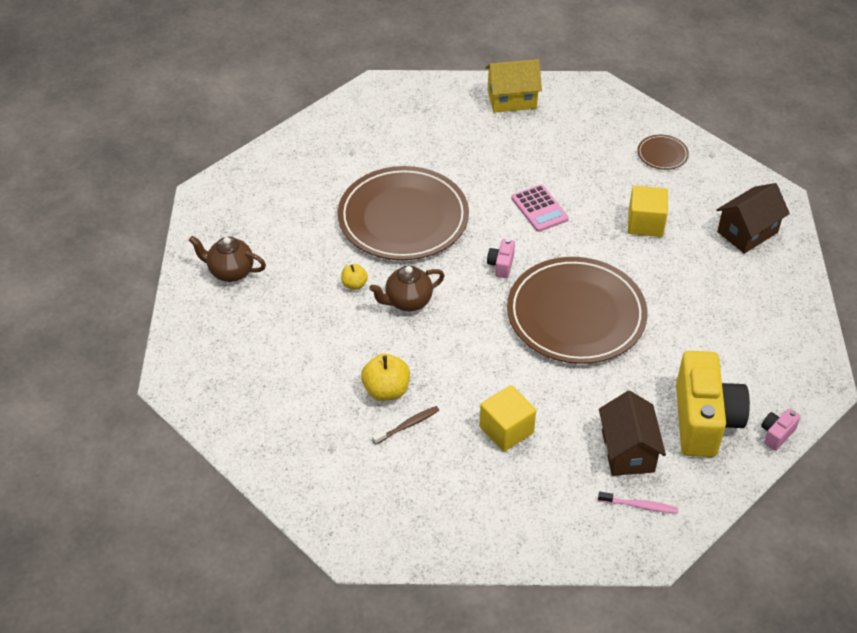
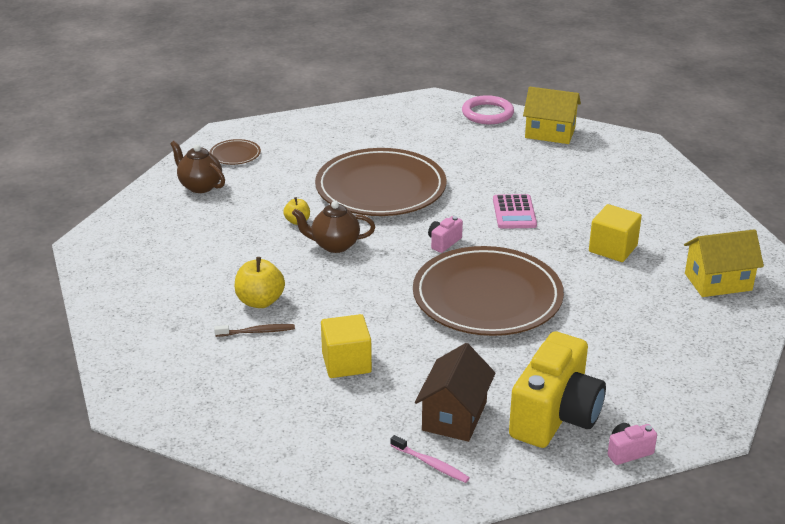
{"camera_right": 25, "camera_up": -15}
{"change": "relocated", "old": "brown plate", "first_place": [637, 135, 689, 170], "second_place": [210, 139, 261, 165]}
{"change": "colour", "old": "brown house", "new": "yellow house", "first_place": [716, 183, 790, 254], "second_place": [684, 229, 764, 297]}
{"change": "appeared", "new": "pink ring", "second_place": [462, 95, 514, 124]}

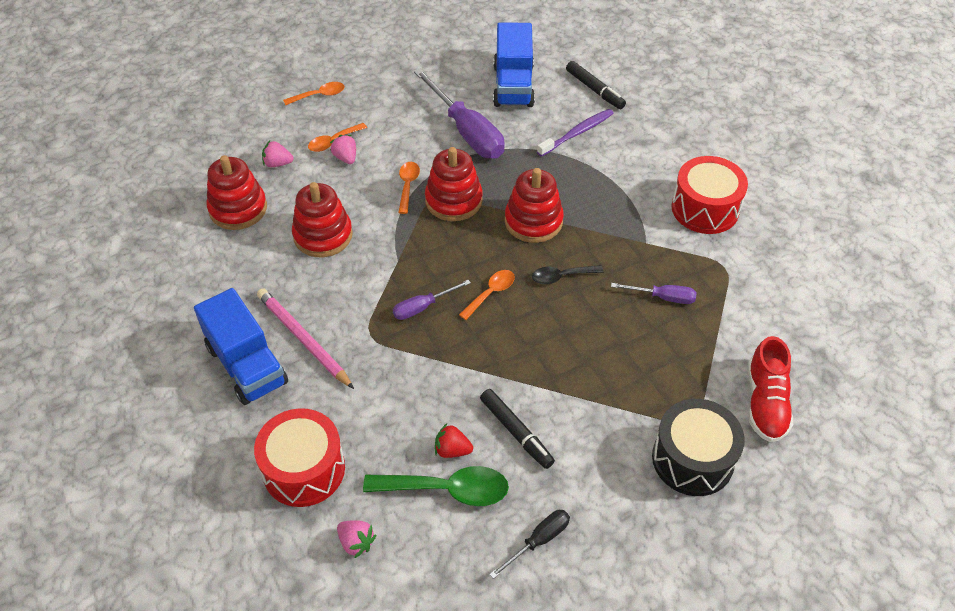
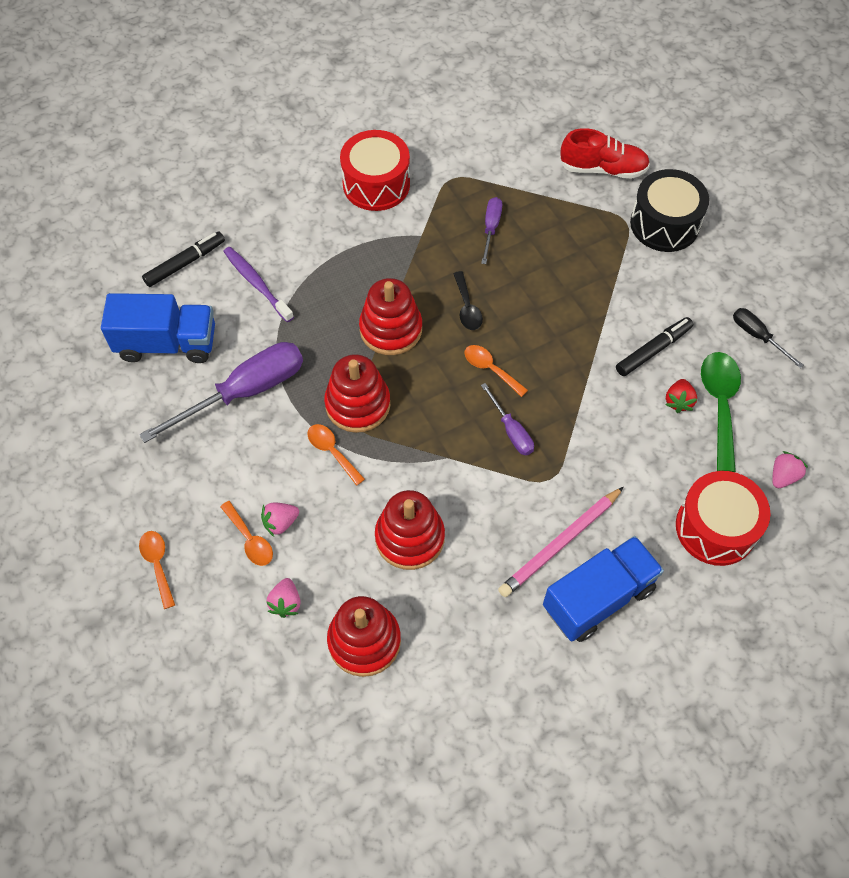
{"camera_right": -90, "camera_up": 10}
{"change": "spun", "old": "orange spoon", "first_place": [398, 162, 420, 214], "second_place": [308, 424, 365, 486], "degrees": 45}

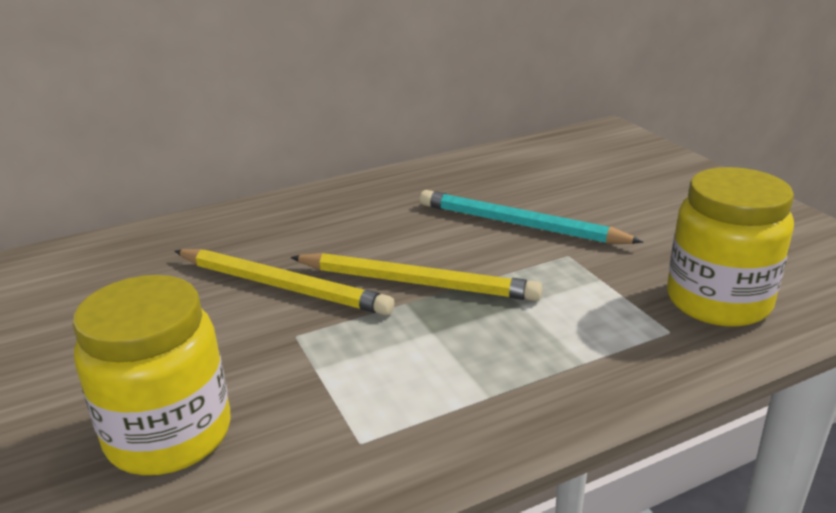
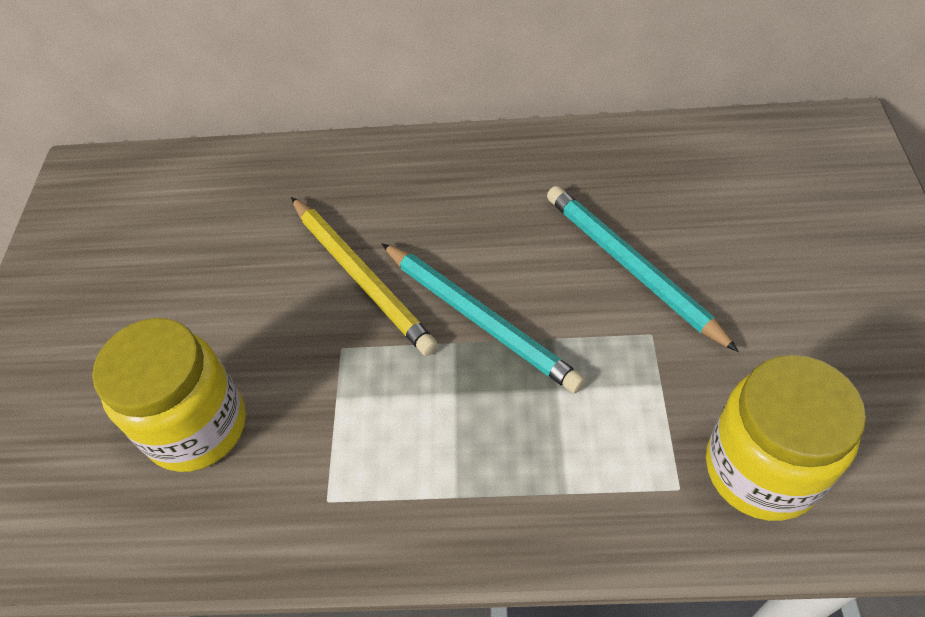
{"camera_right": 30, "camera_up": 25}
{"change": "colour", "old": "yellow pencil", "new": "turquoise pencil", "first_place": [290, 253, 542, 301], "second_place": [382, 244, 585, 393]}

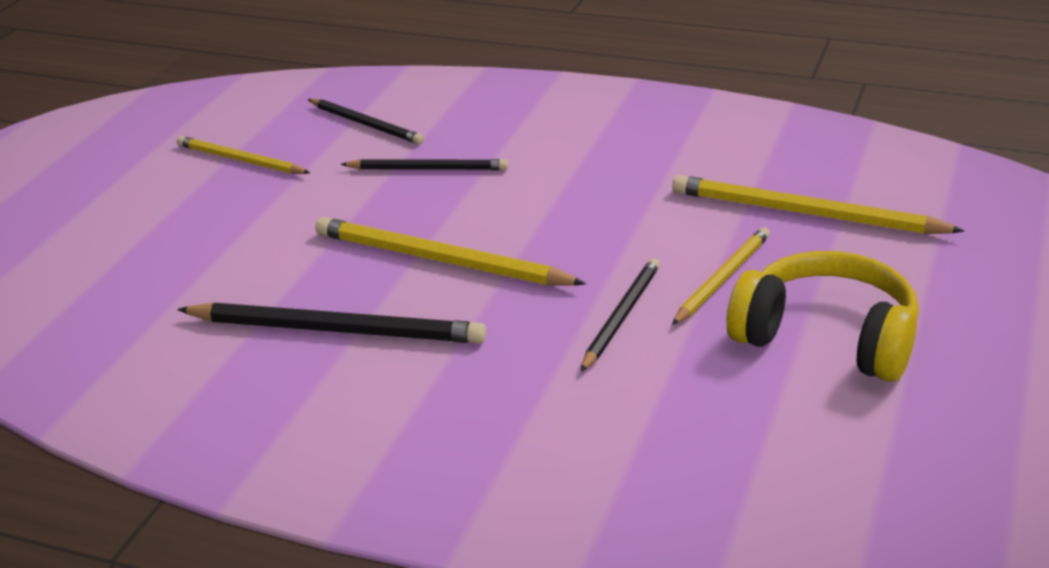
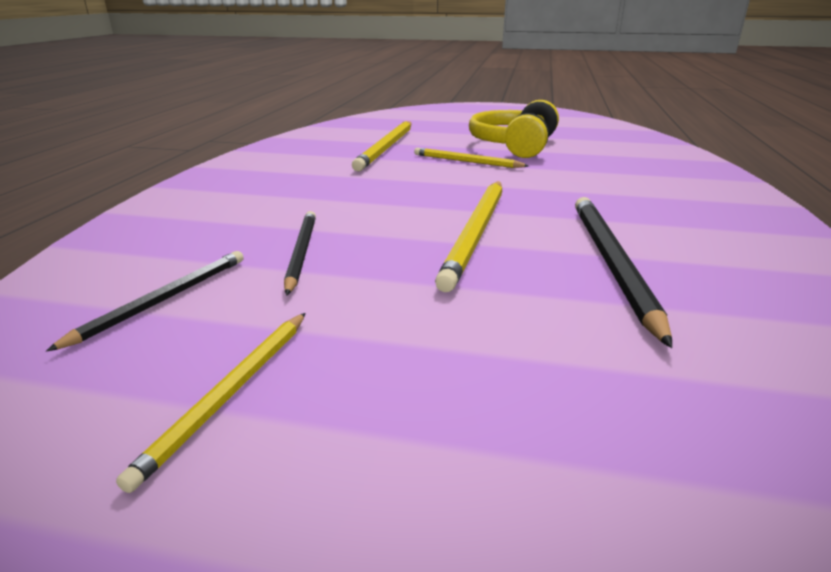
{"camera_right": -100, "camera_up": -5}
{"change": "missing", "old": "black pencil", "first_place": [581, 258, 660, 372]}

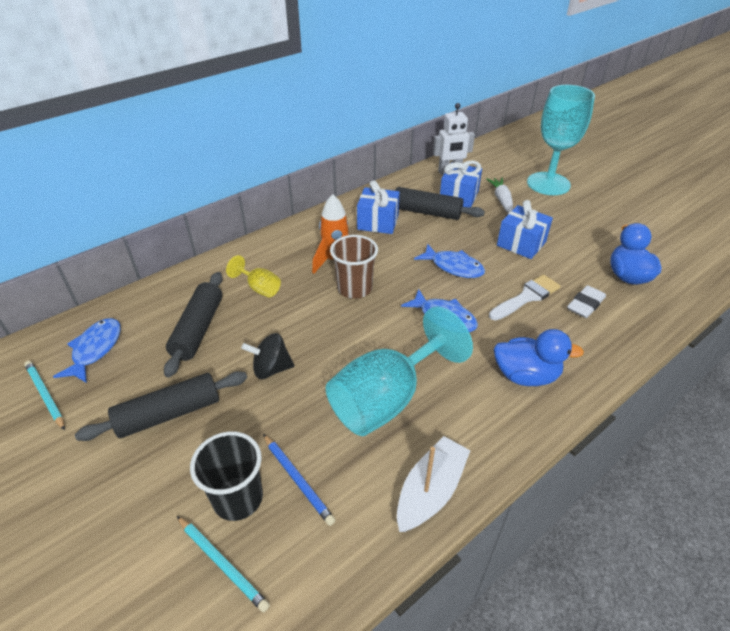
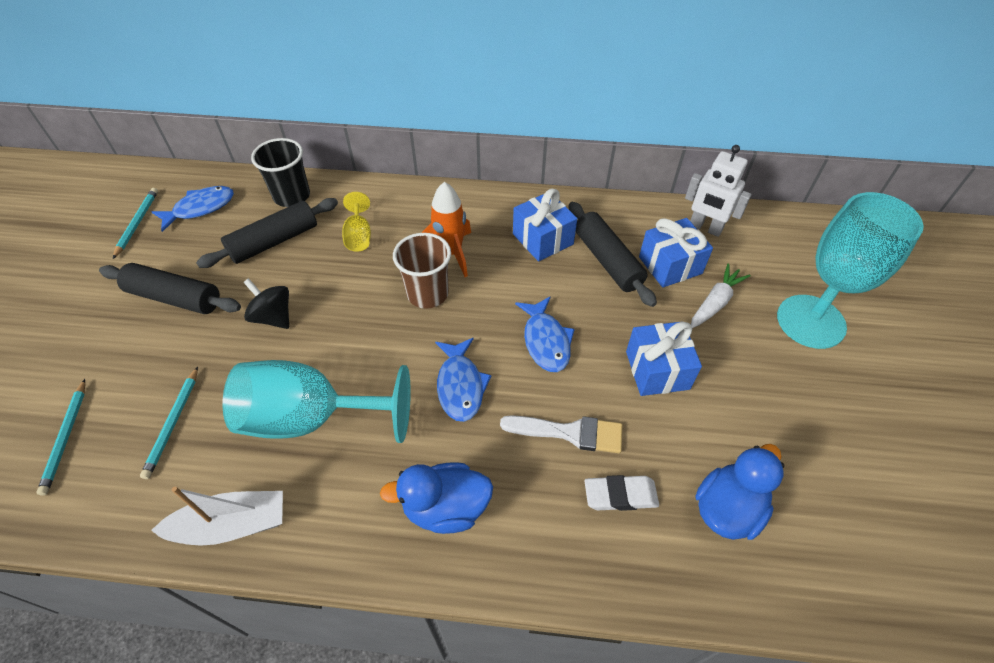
{"camera_right": 45, "camera_up": 10}
{"change": "relocated", "old": "black cup", "first_place": [190, 431, 263, 521], "second_place": [251, 138, 310, 207]}
{"change": "colour", "old": "blue pencil", "new": "turquoise pencil", "first_place": [263, 434, 335, 526], "second_place": [140, 366, 198, 479]}
{"change": "spun", "old": "blue duck", "first_place": [494, 329, 584, 386], "second_place": [380, 462, 493, 534], "degrees": 120}

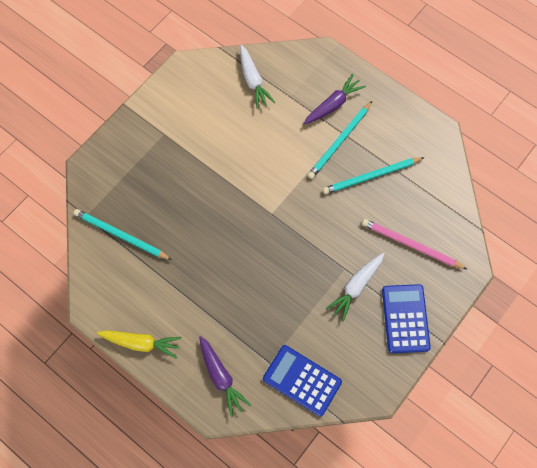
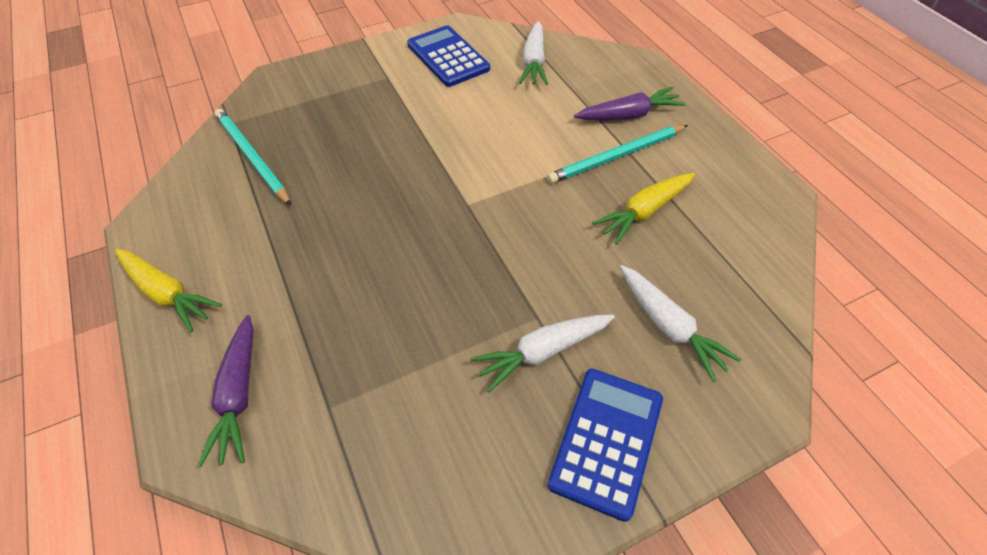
{"camera_right": 25, "camera_up": -15}
{"change": "relocated", "old": "blue calculator", "first_place": [263, 345, 342, 417], "second_place": [407, 25, 490, 87]}
{"change": "exchanged", "old": "turquoise pencil", "new": "yellow carrot", "first_place": [323, 157, 425, 194], "second_place": [592, 173, 695, 244]}
{"change": "exchanged", "old": "pink pencil", "new": "white carrot", "first_place": [362, 219, 468, 270], "second_place": [620, 265, 742, 382]}

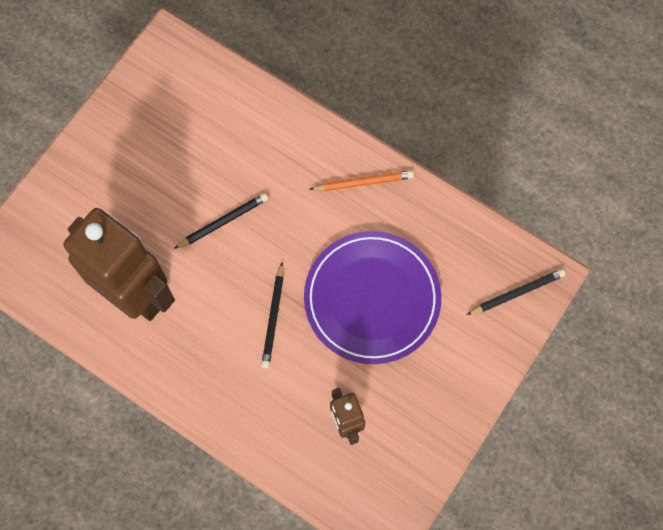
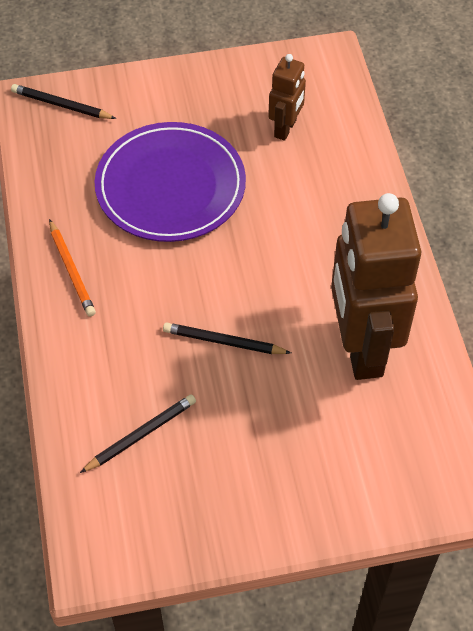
{"camera_right": -135, "camera_up": -15}
{"change": "relocated", "old": "black pencil", "first_place": [261, 263, 284, 368], "second_place": [80, 394, 196, 473]}
{"change": "spun", "old": "orange pencil", "first_place": [309, 170, 414, 191], "second_place": [49, 219, 96, 317], "degrees": -150}

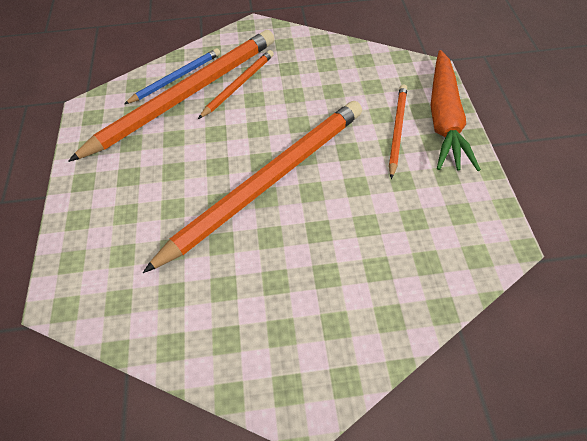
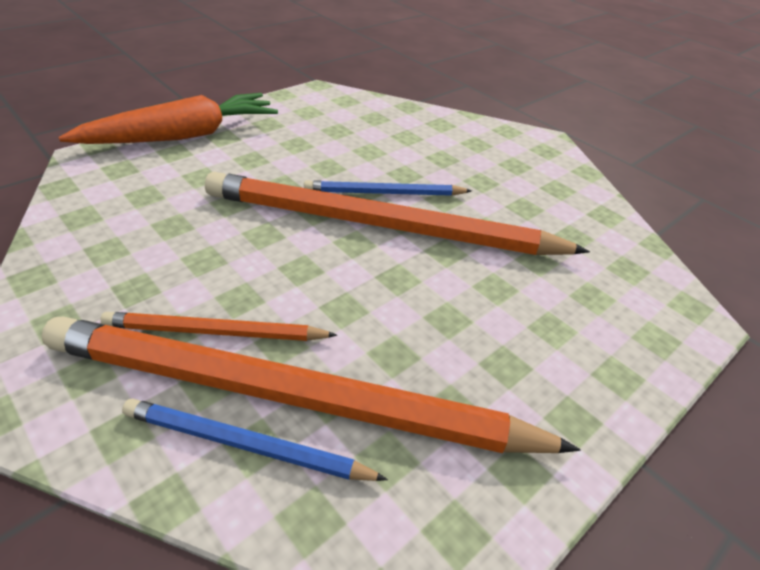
{"camera_right": -130, "camera_up": -15}
{"change": "missing", "old": "orange pencil", "first_place": [389, 84, 407, 179]}
{"change": "appeared", "new": "blue pencil", "second_place": [304, 180, 472, 196]}

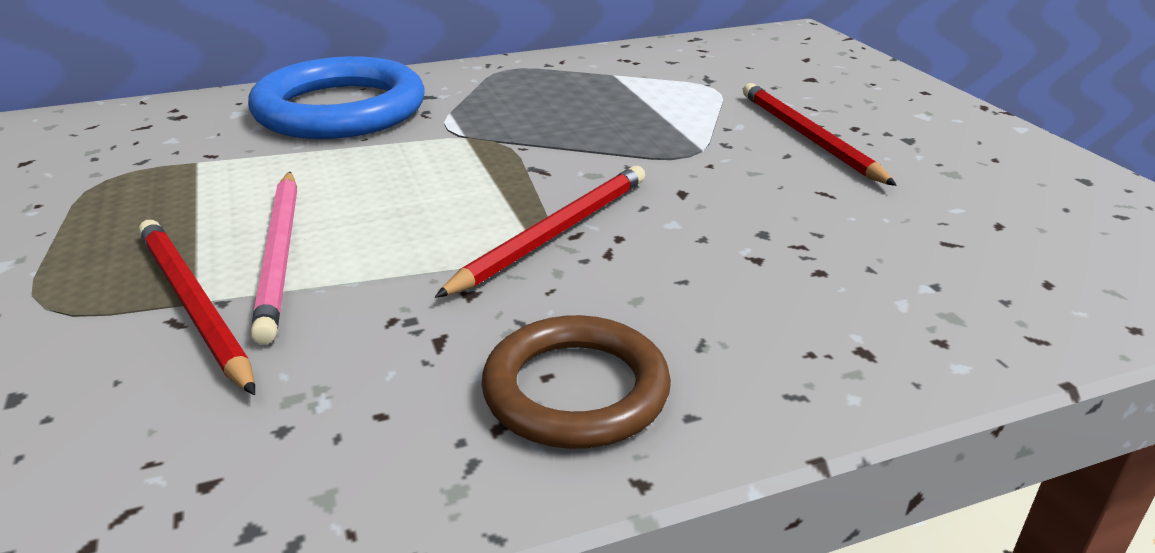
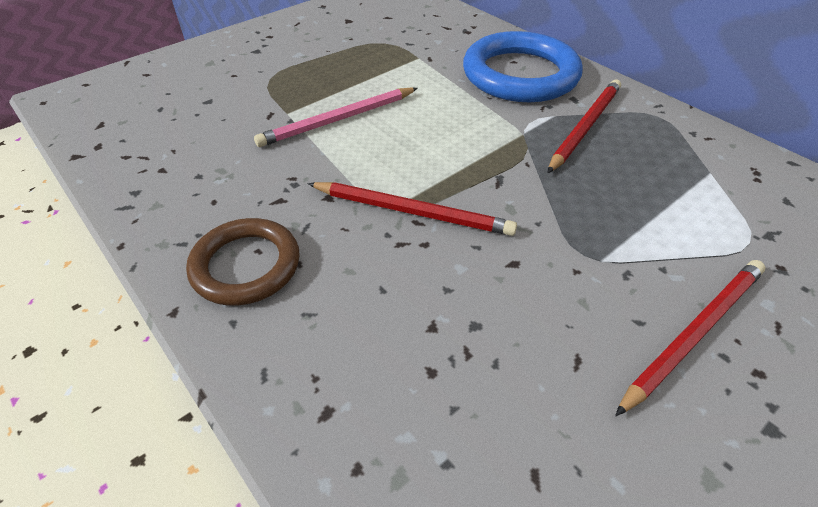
{"camera_right": 70, "camera_up": 15}
{"change": "relocated", "old": "red pencil", "first_place": [139, 220, 255, 395], "second_place": [547, 80, 621, 173]}

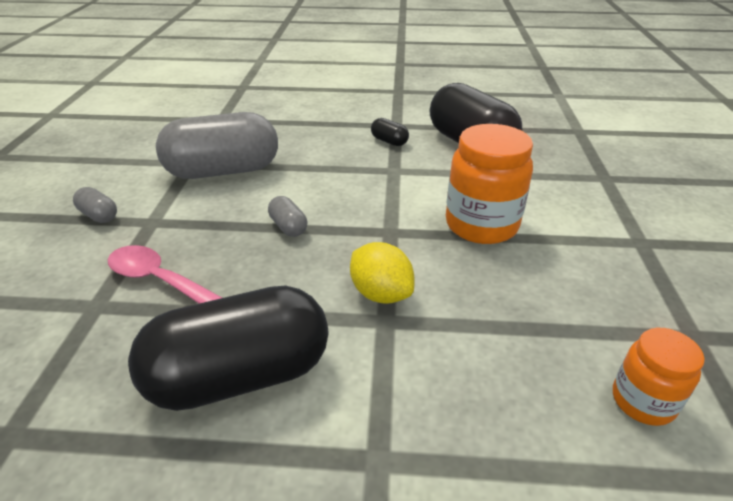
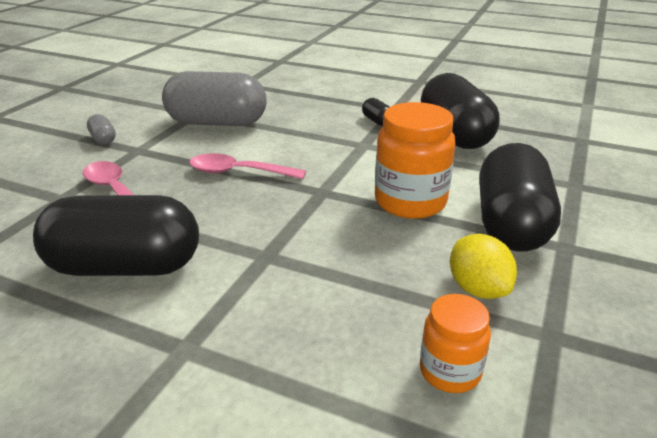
{"camera_right": 20, "camera_up": -5}
{"change": "exchanged", "old": "grey capsule", "new": "pink spoon", "first_place": [268, 196, 307, 237], "second_place": [189, 153, 306, 179]}
{"change": "relocated", "old": "yellow lemon", "first_place": [350, 242, 415, 304], "second_place": [450, 234, 517, 299]}
{"change": "appeared", "new": "black capsule", "second_place": [479, 143, 561, 252]}

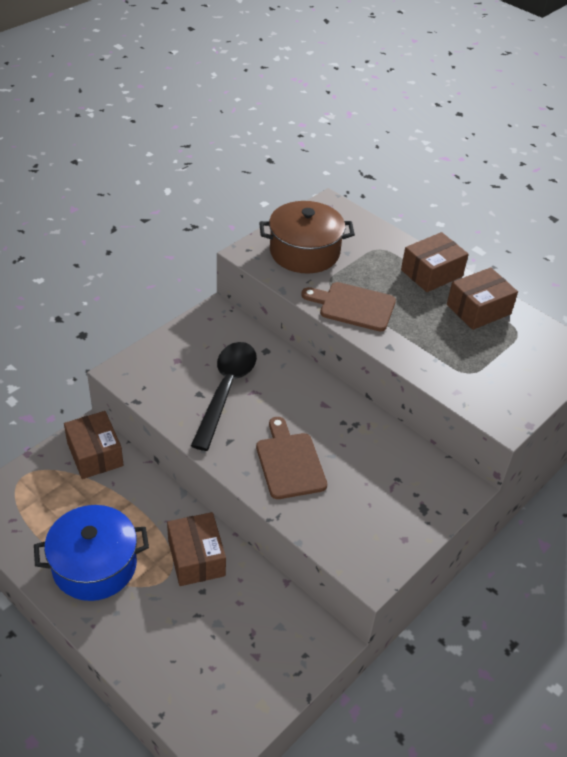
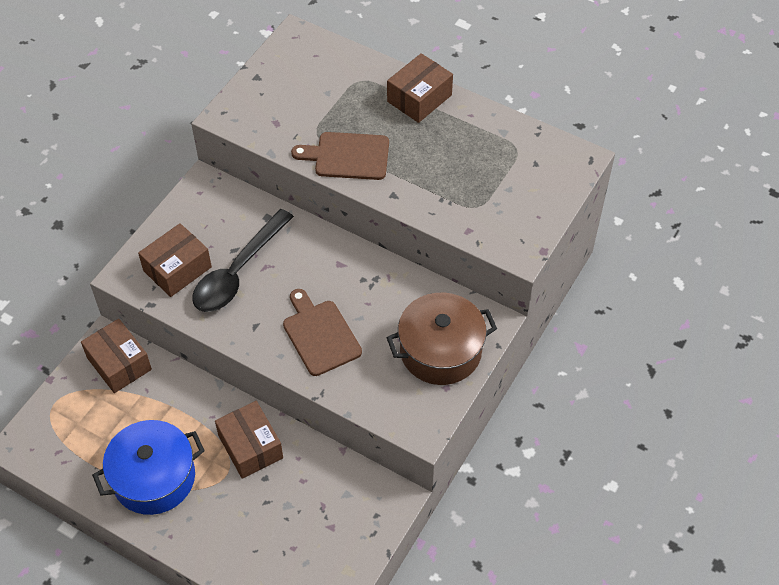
{"camera_right": -10, "camera_up": 10}
{"change": "spun", "old": "black spoon", "first_place": [191, 342, 257, 451], "second_place": [192, 209, 294, 312], "degrees": -150}
{"change": "relocated", "old": "brown pot", "first_place": [259, 201, 355, 273], "second_place": [386, 293, 497, 385]}
{"change": "relocated", "old": "brown box", "first_place": [447, 267, 518, 330], "second_place": [138, 223, 212, 297]}

